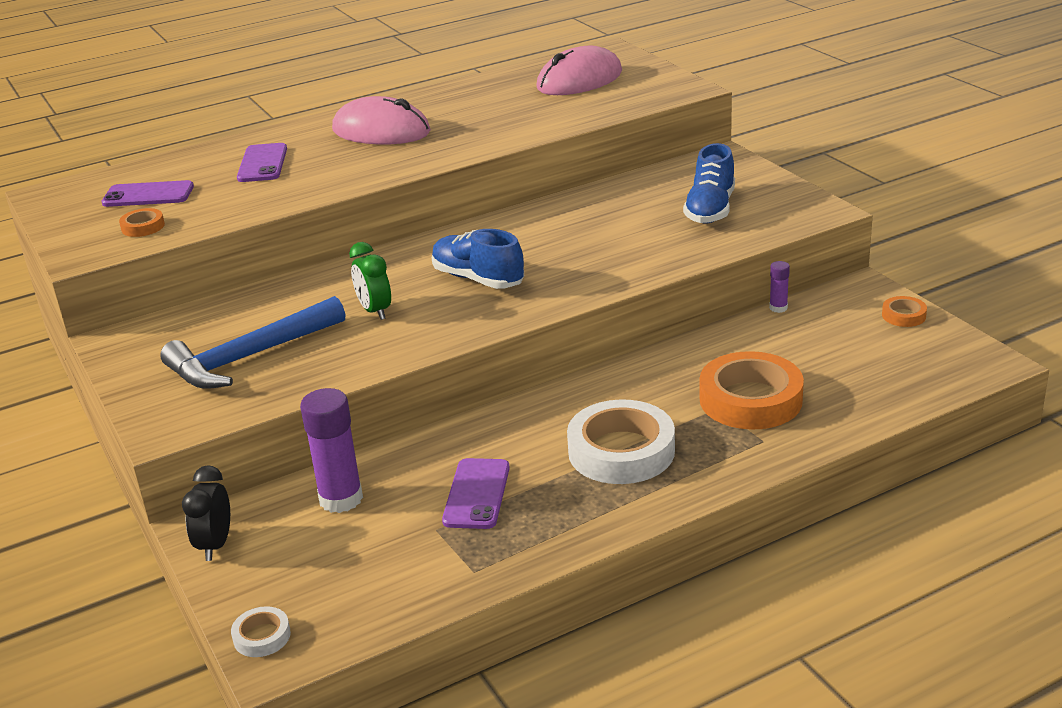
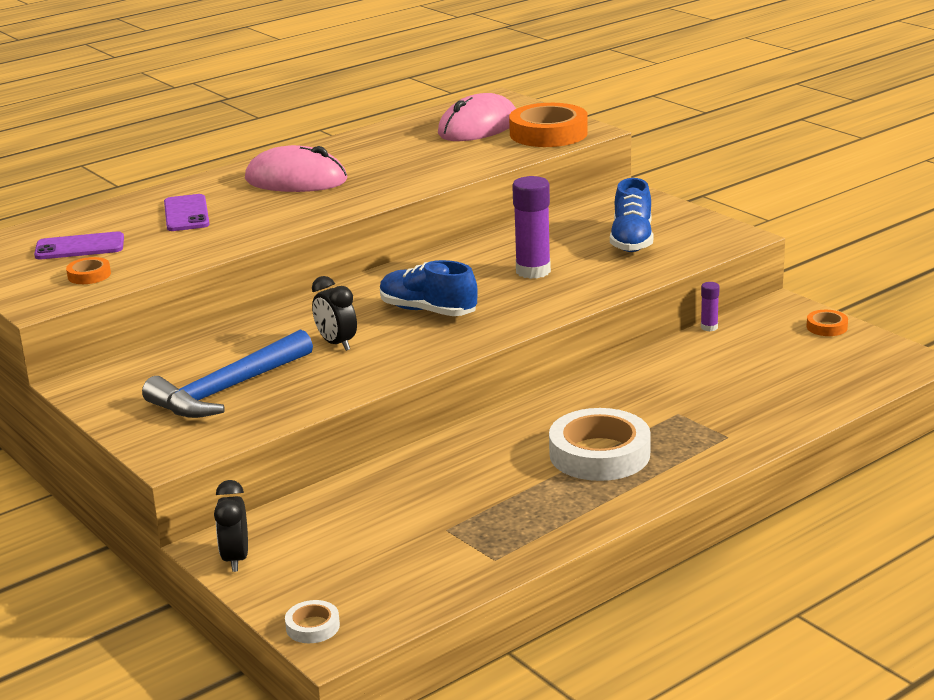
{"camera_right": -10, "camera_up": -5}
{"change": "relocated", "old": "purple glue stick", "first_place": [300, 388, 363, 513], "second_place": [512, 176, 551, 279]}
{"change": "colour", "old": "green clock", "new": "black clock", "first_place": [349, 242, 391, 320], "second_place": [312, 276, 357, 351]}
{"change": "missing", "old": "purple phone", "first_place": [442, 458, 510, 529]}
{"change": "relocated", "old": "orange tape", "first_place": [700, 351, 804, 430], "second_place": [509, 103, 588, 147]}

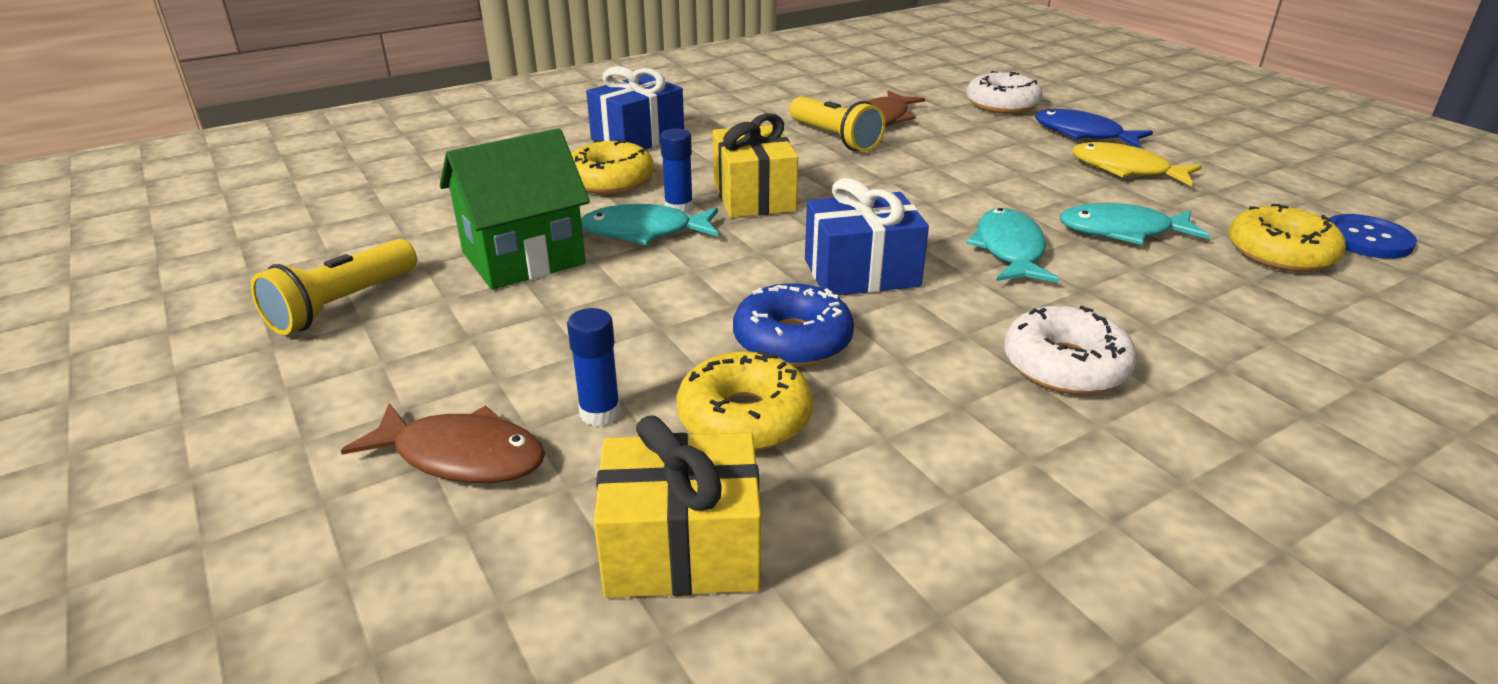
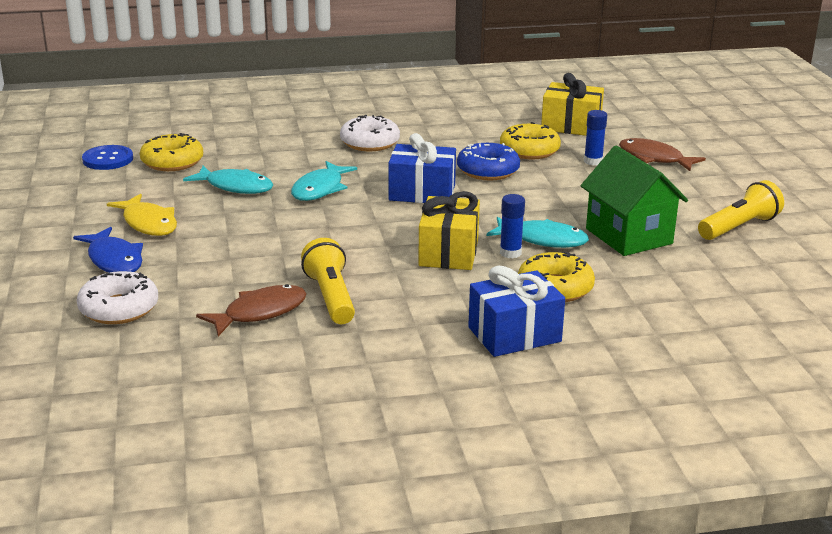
{"camera_right": -160, "camera_up": -5}
{"change": "spun", "old": "green house", "first_place": [440, 128, 590, 290], "second_place": [581, 145, 688, 256], "degrees": 75}

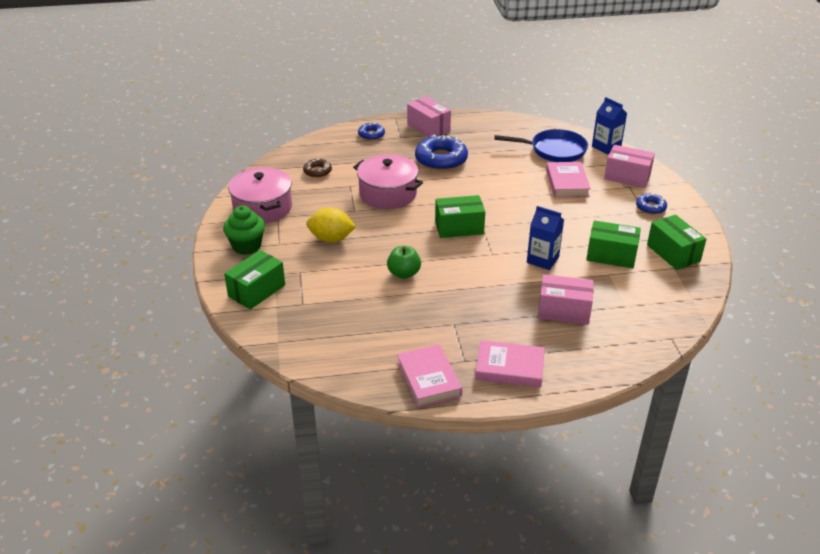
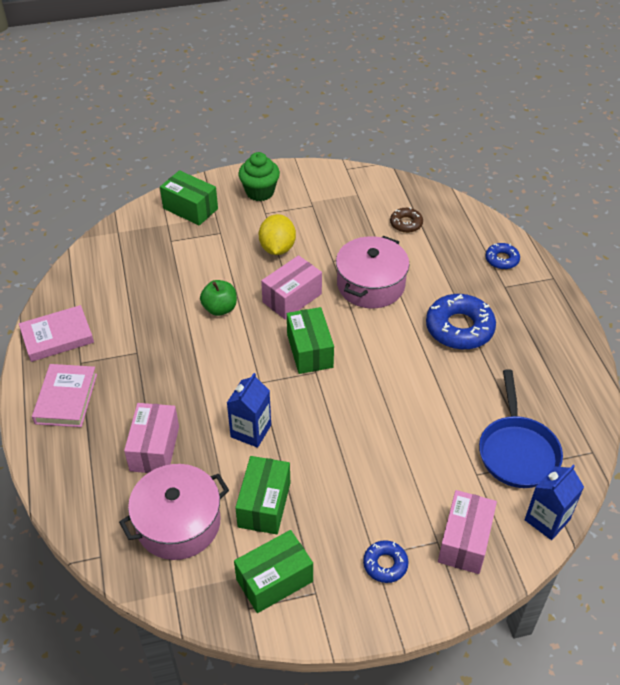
{"camera_right": 85, "camera_up": 10}
{"change": "relocated", "old": "pink pot", "first_place": [228, 167, 292, 223], "second_place": [119, 464, 229, 560]}
{"change": "relocated", "old": "pink box", "first_place": [407, 97, 451, 137], "second_place": [261, 255, 322, 320]}
{"change": "missing", "old": "pink book", "first_place": [546, 162, 591, 197]}

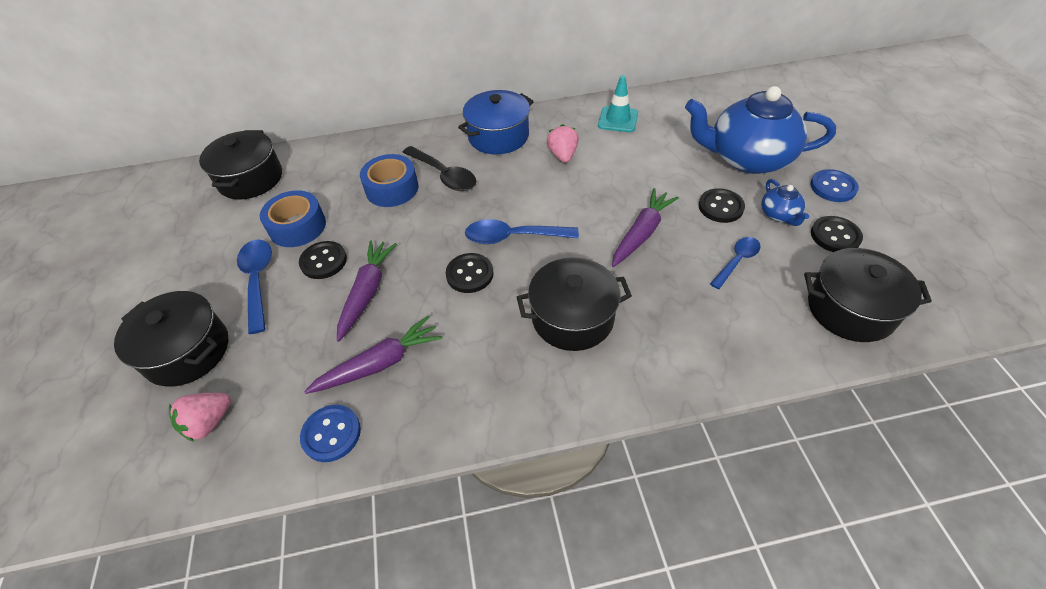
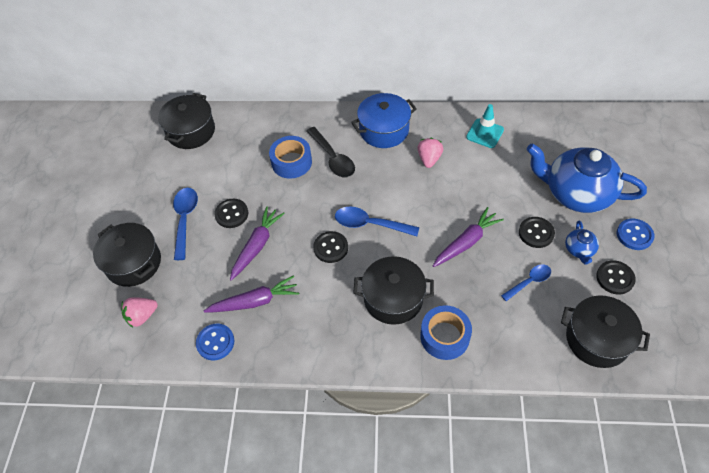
{"camera_right": 15, "camera_up": 5}
{"change": "relocated", "old": "blue tape", "first_place": [260, 190, 326, 247], "second_place": [420, 305, 472, 360]}

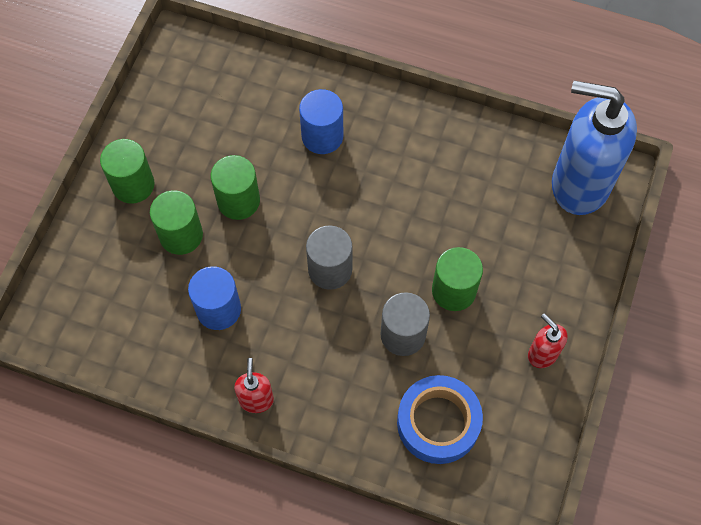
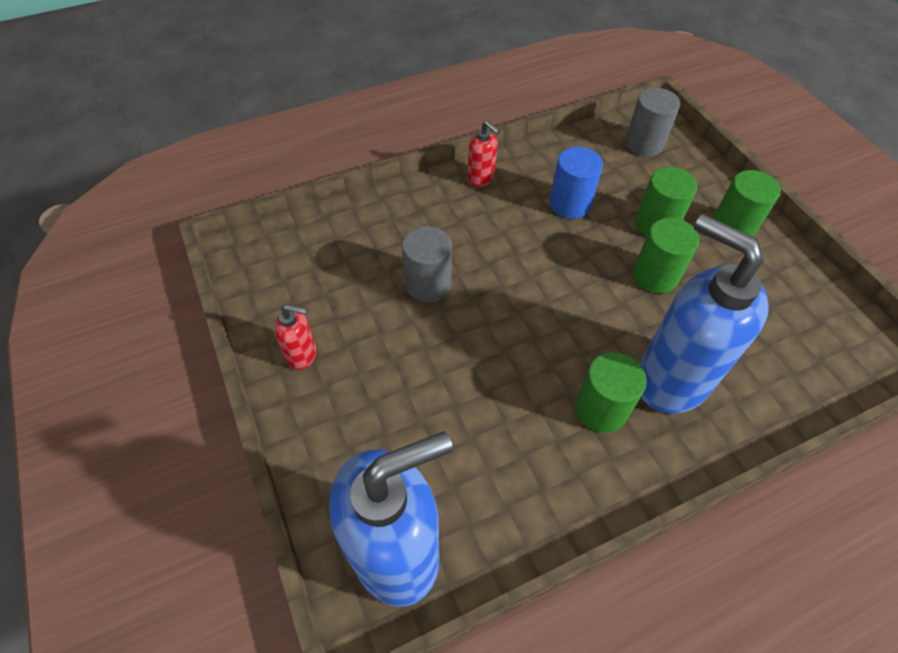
{"camera_right": 135, "camera_up": -10}
{"change": "exchanged", "old": "blue cylinder", "new": "blue soap dispenser", "first_place": [299, 89, 343, 154], "second_place": [639, 214, 769, 414]}
{"change": "relocated", "old": "grey cylinder", "first_place": [306, 225, 353, 290], "second_place": [625, 88, 680, 156]}
{"change": "missing", "old": "blue tape", "first_place": [397, 375, 483, 464]}
{"change": "relocated", "old": "green cylinder", "first_place": [432, 247, 483, 311], "second_place": [575, 352, 647, 433]}

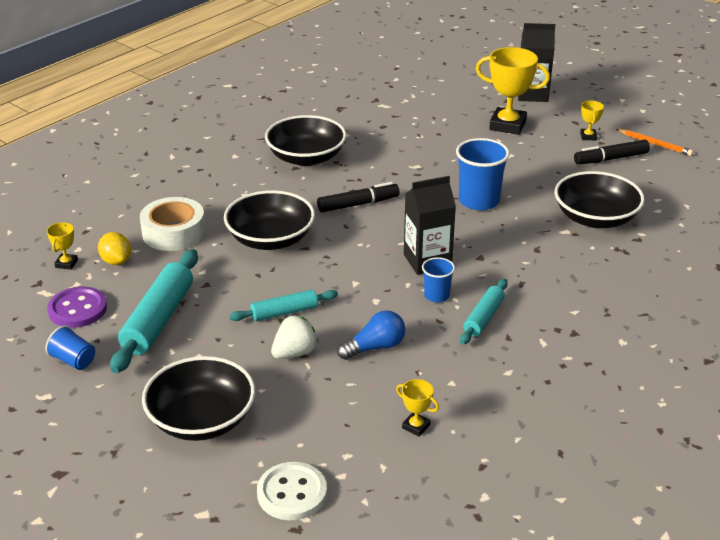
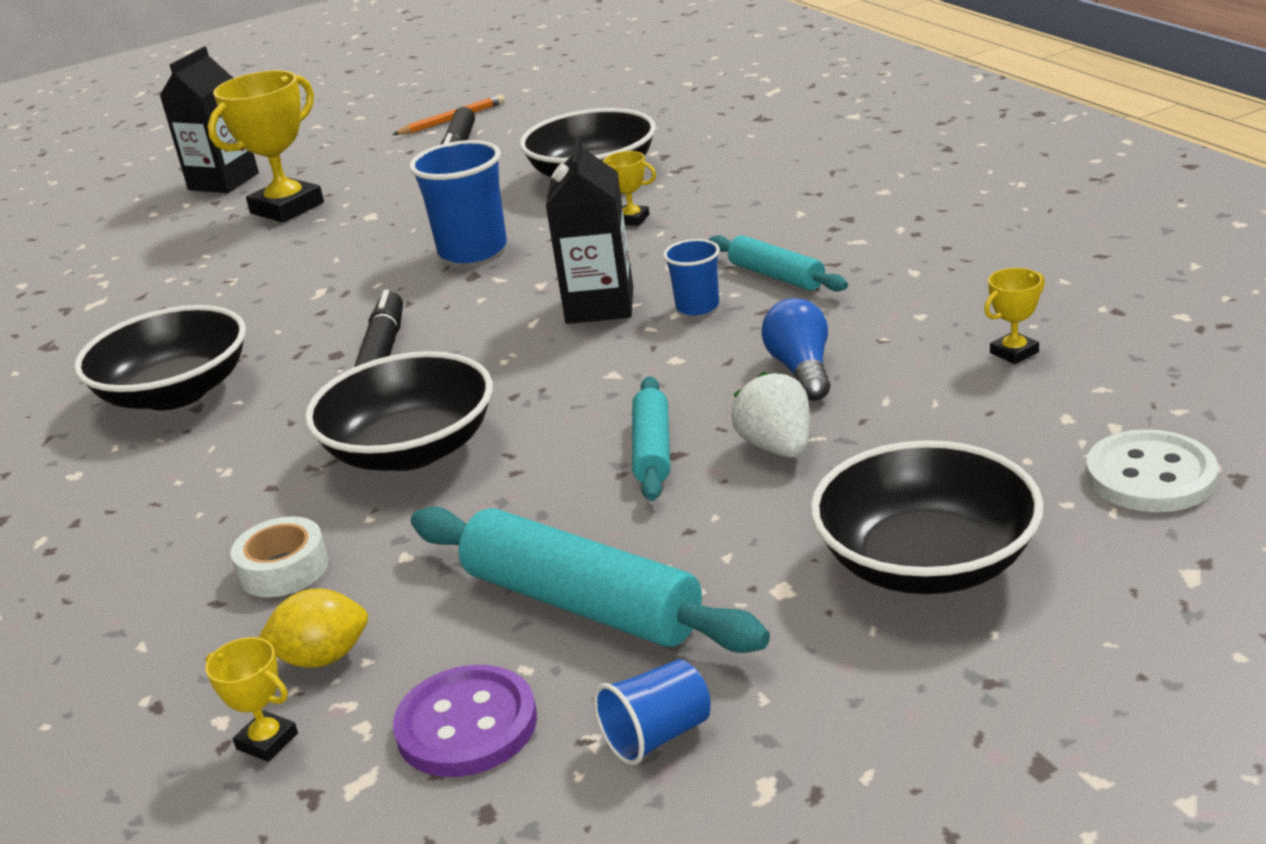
{"camera_right": -65, "camera_up": -5}
{"change": "size", "old": "white tape", "first_place": [140, 197, 206, 251], "second_place": [231, 516, 329, 597], "factor": 0.62}
{"change": "relocated", "old": "yellow trophy", "first_place": [580, 101, 604, 140], "second_place": [603, 151, 656, 226]}

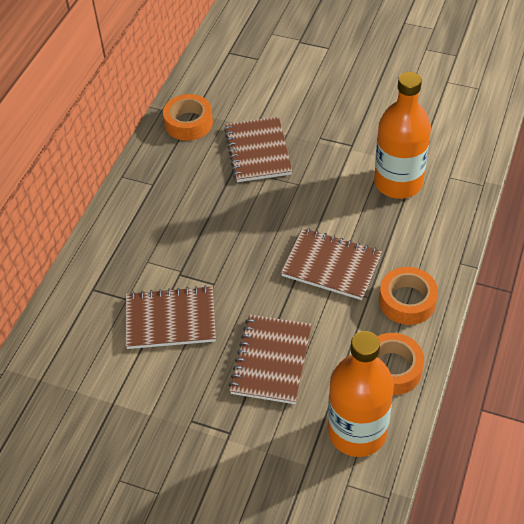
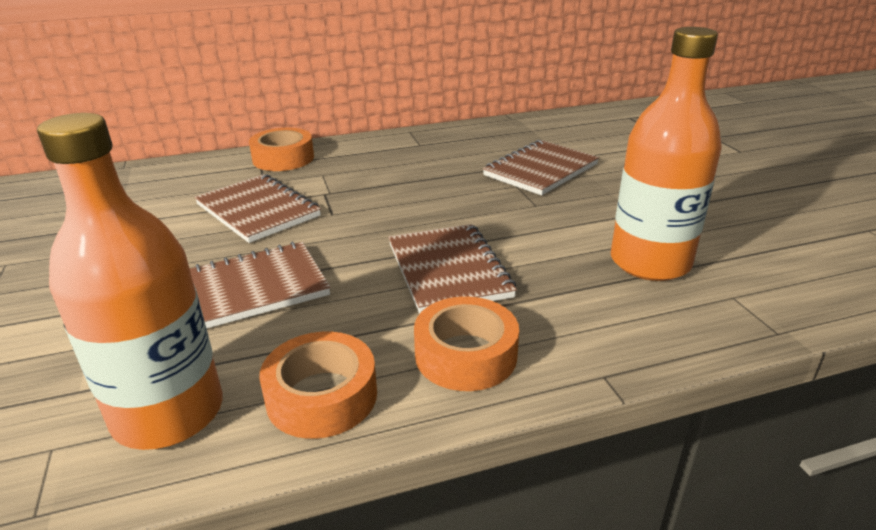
{"camera_right": 50, "camera_up": -20}
{"change": "relocated", "old": "orange tape", "first_place": [163, 94, 213, 141], "second_place": [249, 128, 314, 171]}

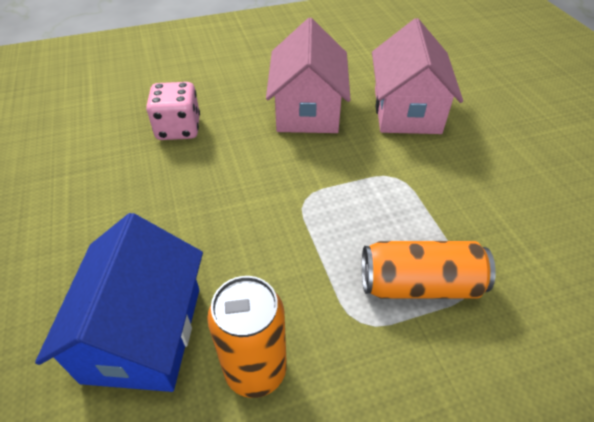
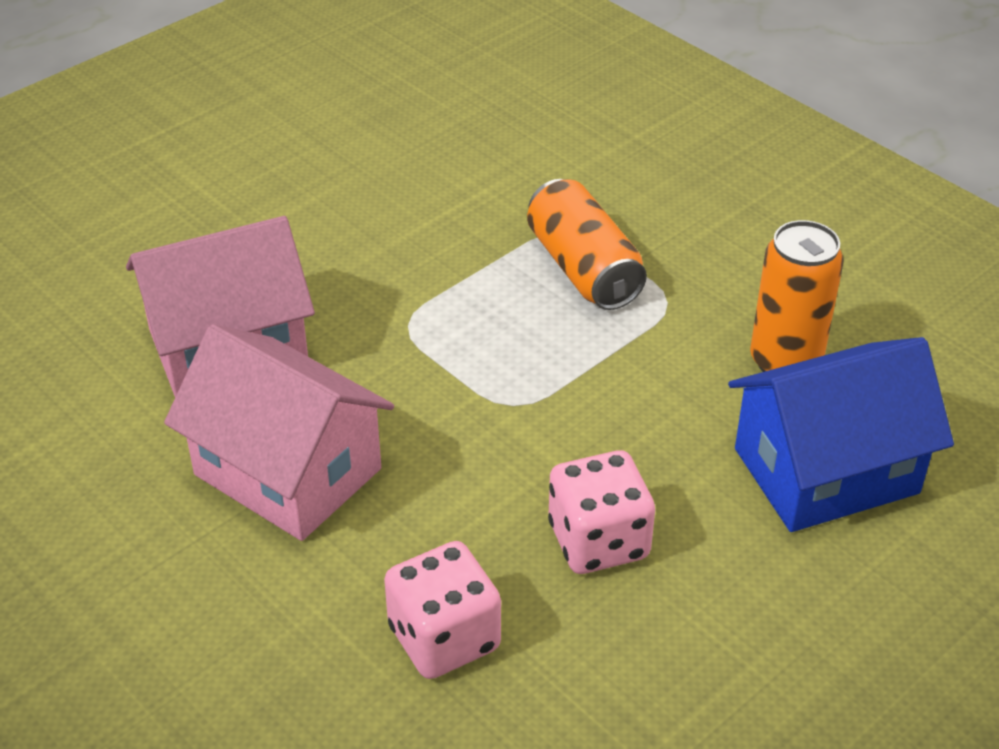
{"camera_right": -115, "camera_up": -5}
{"change": "spun", "old": "pink house", "first_place": [266, 18, 351, 133], "second_place": [164, 324, 394, 541], "degrees": 60}
{"change": "appeared", "new": "pink dice", "second_place": [548, 450, 655, 574]}

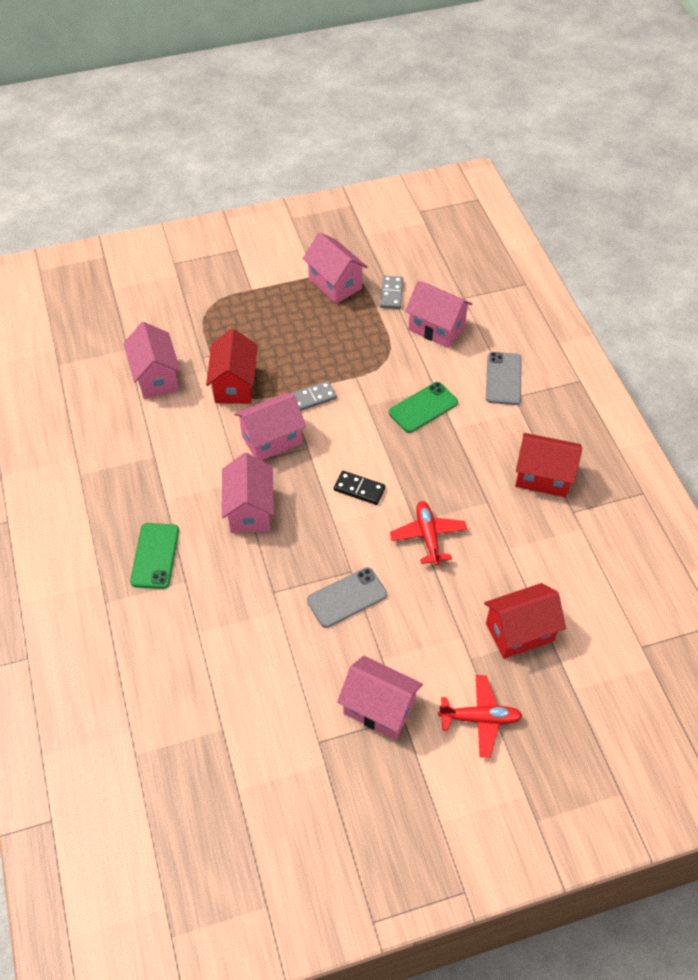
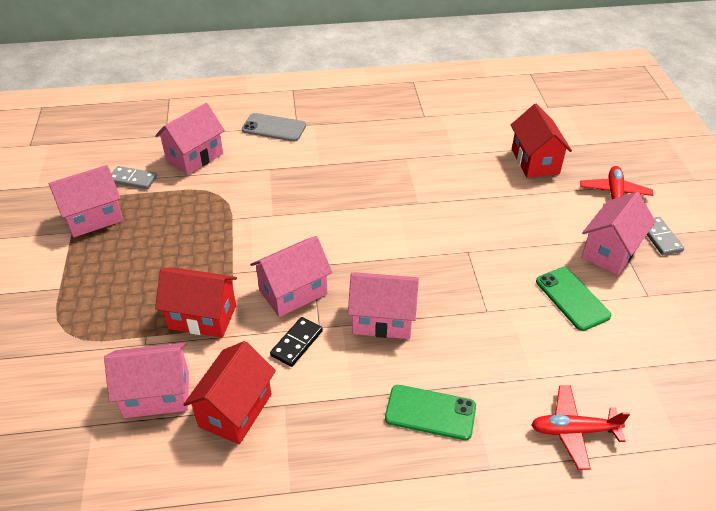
{"camera_right": -80, "camera_up": -10}
{"change": "spun", "old": "pink house", "first_place": [234, 393, 306, 460], "second_place": [250, 236, 332, 317], "degrees": 75}
{"change": "relocated", "old": "grey domino", "first_place": [291, 381, 337, 411], "second_place": [647, 217, 684, 255]}
{"change": "missing", "old": "grey phone", "first_place": [307, 567, 387, 628]}
{"change": "relocated", "old": "black domino", "first_place": [334, 471, 385, 505], "second_place": [270, 317, 323, 367]}
{"change": "relocated", "old": "green phone", "first_place": [389, 382, 458, 433], "second_place": [536, 267, 611, 331]}
{"change": "relocated", "old": "red plane", "first_place": [390, 501, 467, 565], "second_place": [531, 385, 630, 470]}
{"change": "relocated", "old": "red house", "first_place": [515, 433, 582, 497], "second_place": [183, 341, 276, 445]}

